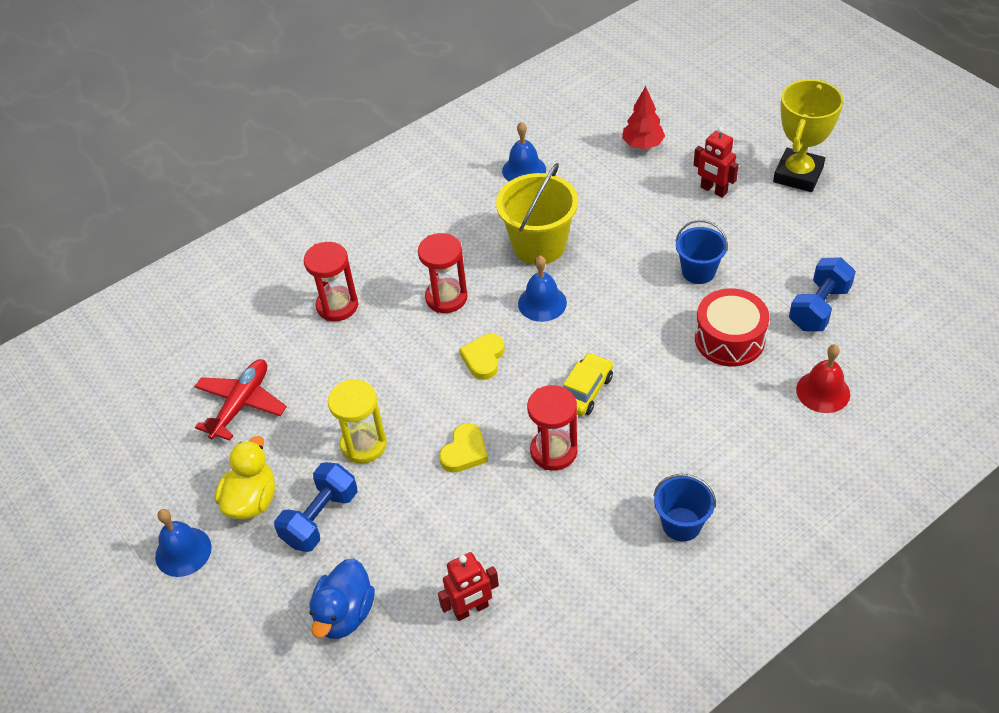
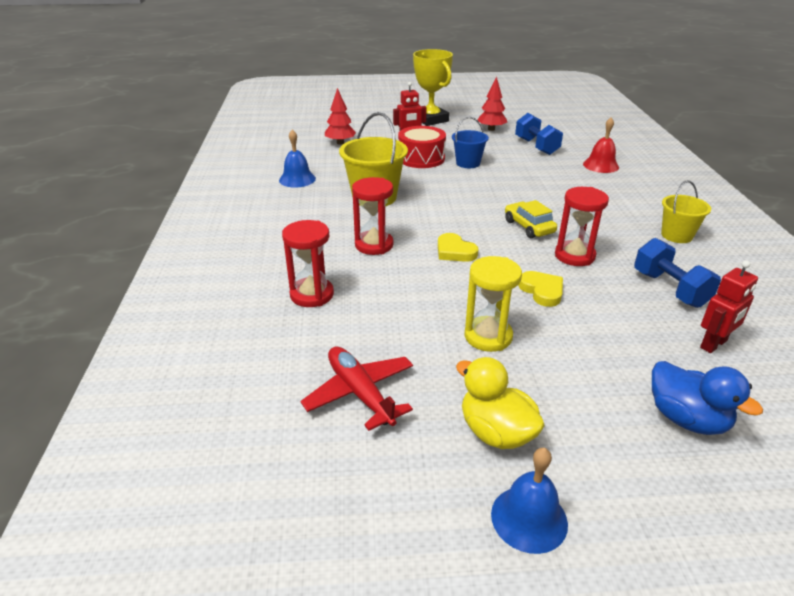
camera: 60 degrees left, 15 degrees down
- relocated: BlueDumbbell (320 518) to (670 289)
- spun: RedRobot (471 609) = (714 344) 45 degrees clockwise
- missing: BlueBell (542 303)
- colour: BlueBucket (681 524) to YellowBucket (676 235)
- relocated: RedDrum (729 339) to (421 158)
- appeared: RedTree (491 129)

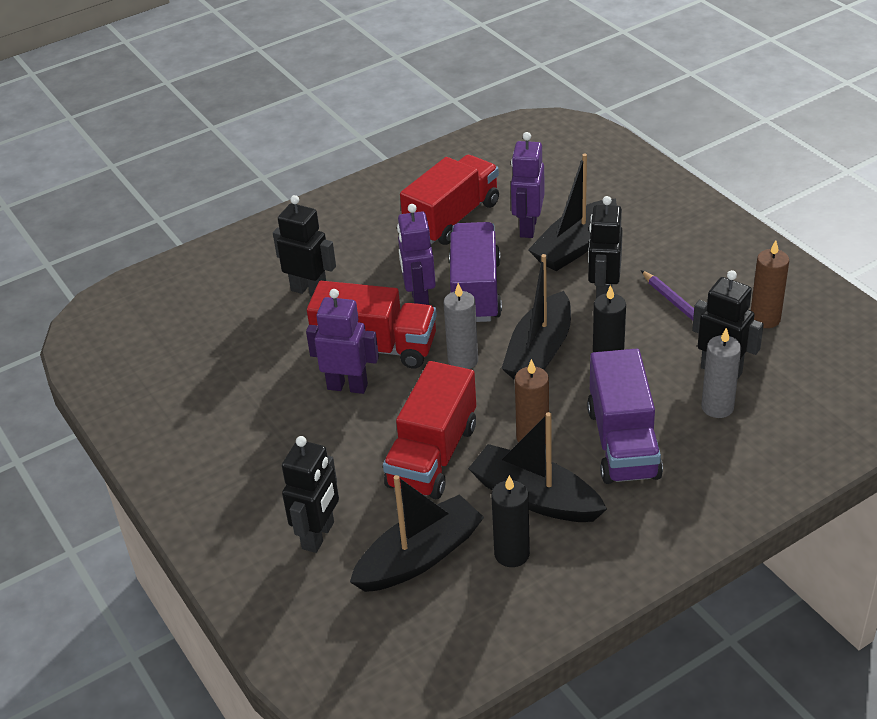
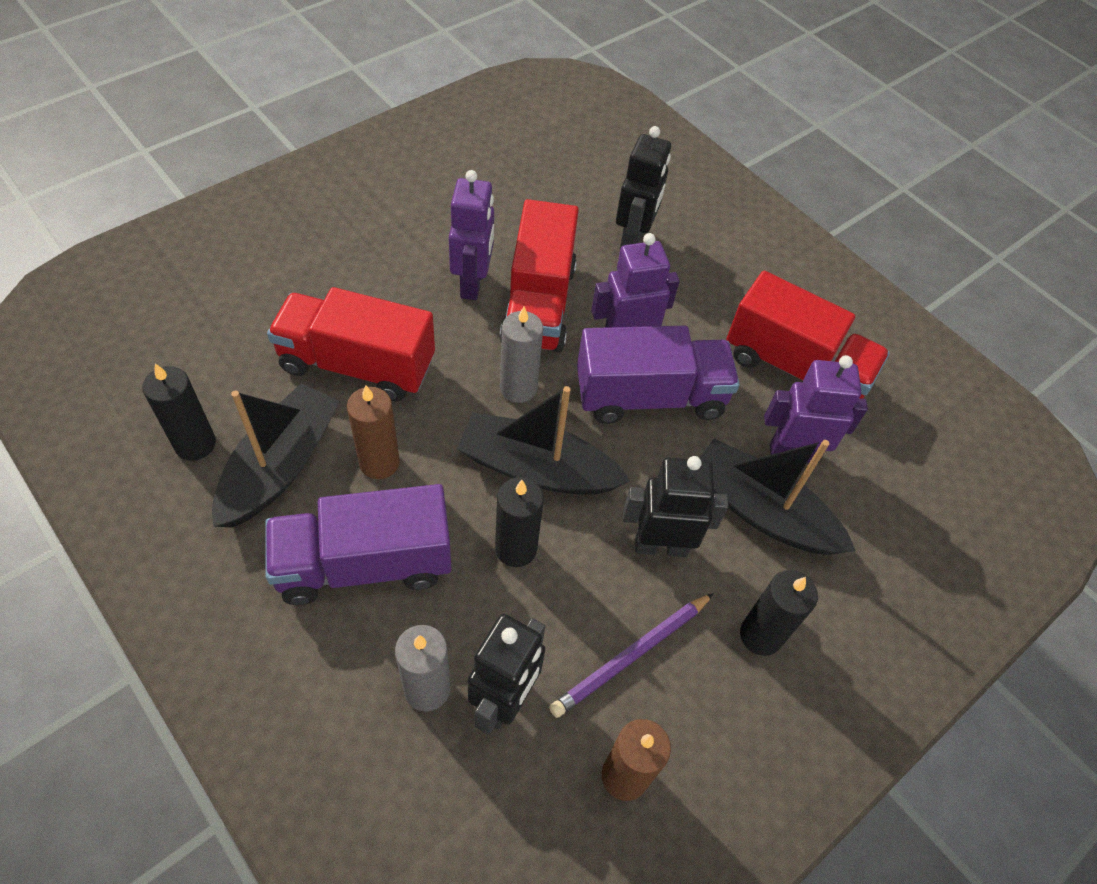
camera: 75 degrees right, 15 degrees up
- missing: BlackRobot (319 535)
- missing: BlackBoat (419 557)
- appeared: BlackCandle (760 635)

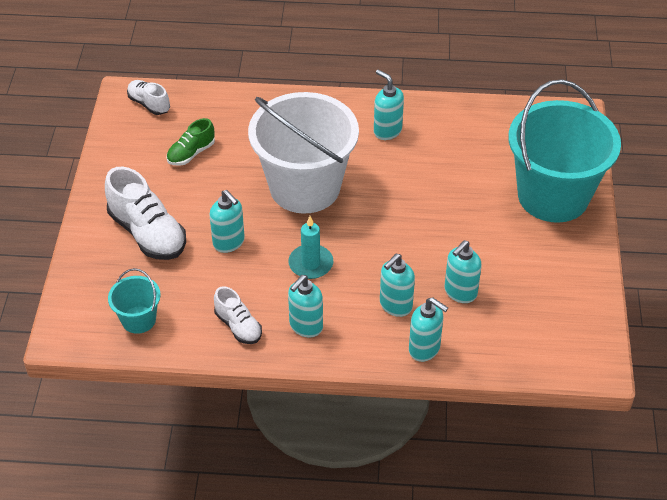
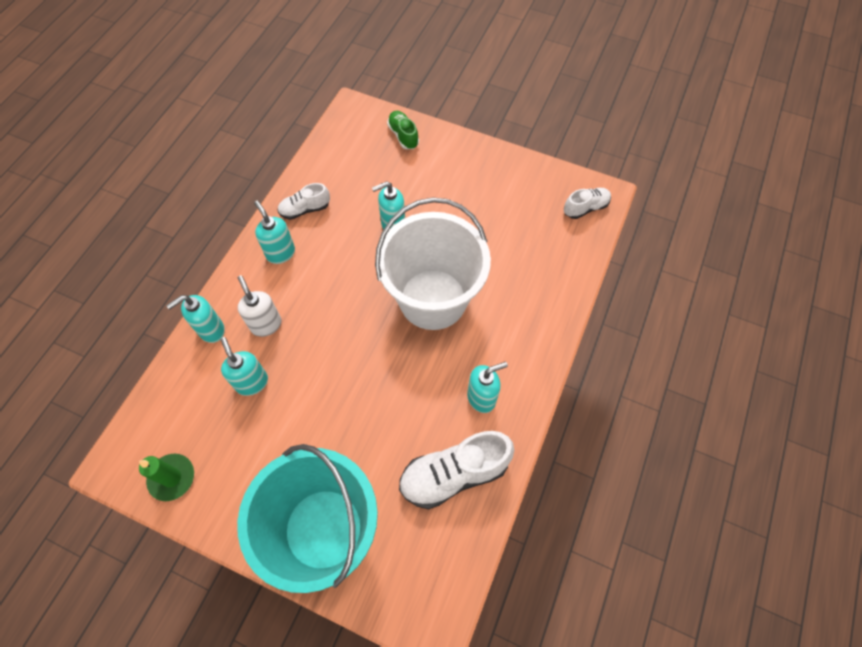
camera: 110 degrees right, 15 degrees up
- relocated: WhiteShoe (147 233) to (454 474)
- missing: TurquoiseBucket (138 319)
- relocated: GreenShoe (191 153) to (403 135)
- missing: TurquoiseCandle (311 264)
- colour: TurquoiseSoapDispenser (395 305) to WhiteSoapDispenser (266 324)
- appeared: GreenCandle (172 478)

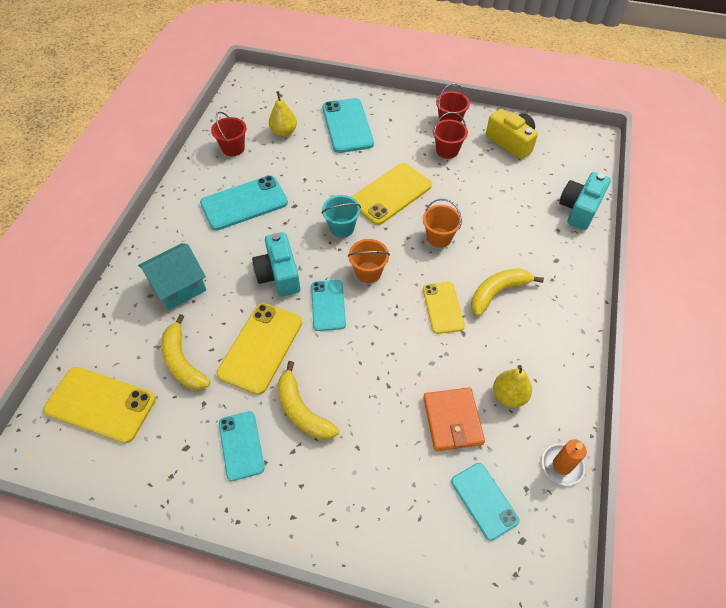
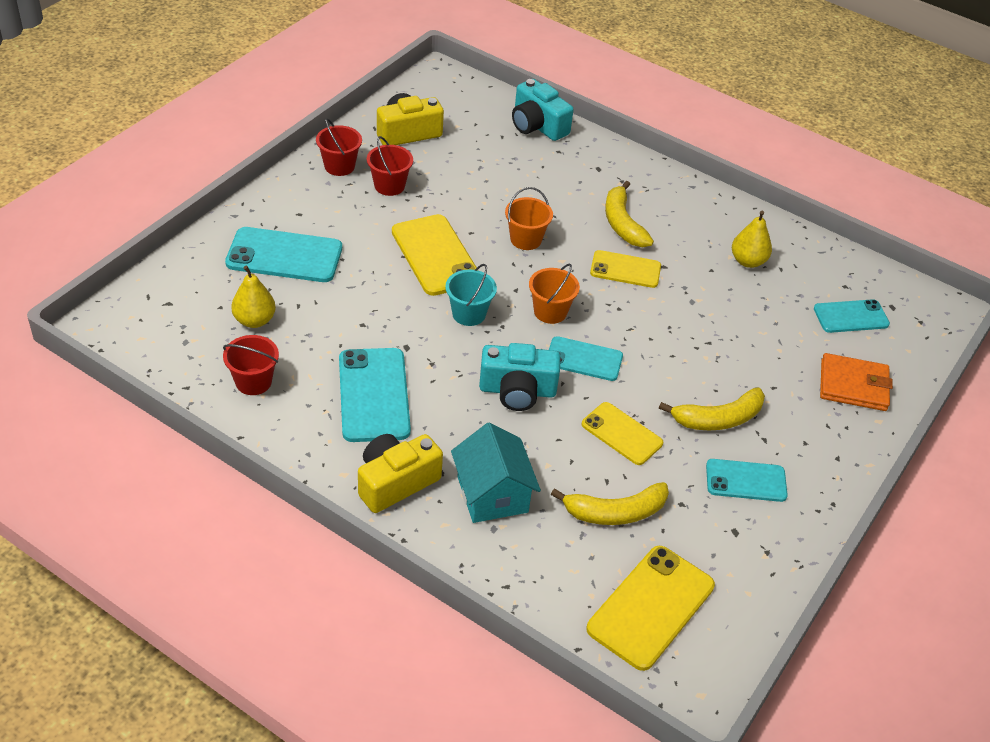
camera: 75 degrees left, 10 degrees down
- size: YellowPhone (261 347) = (622 434) x0.64
- relocated: OrangeWallet (452 420) to (853 385)
- missing: OrangeCandle (562 465)
- appeared: YellowCamera (395 482)

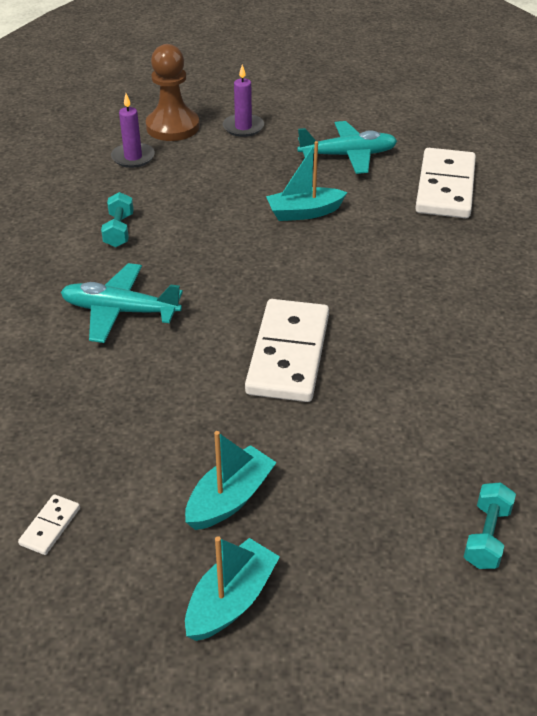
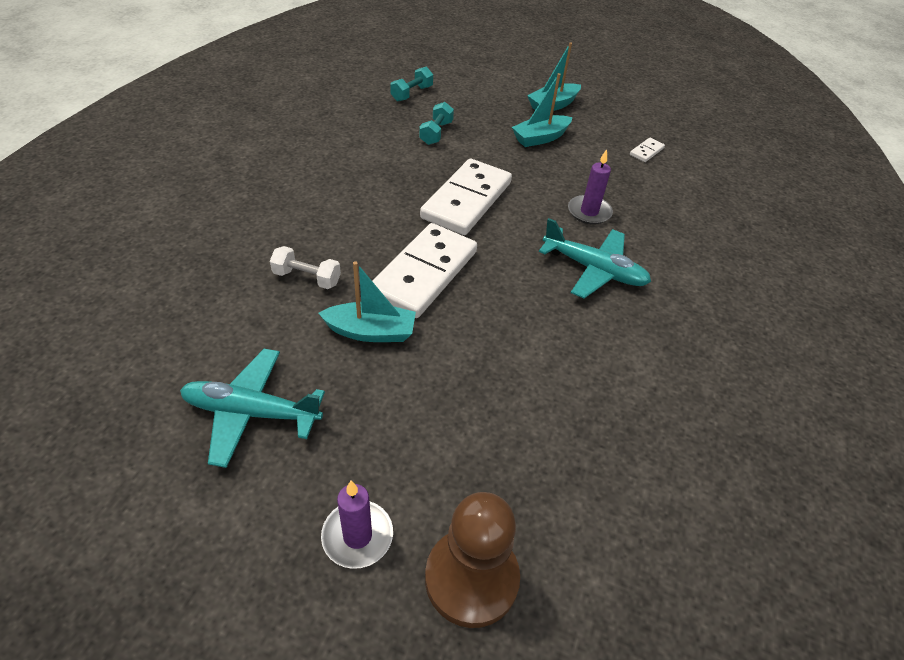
camera: 165 degrees left, 5 degrees up
- relocated: TurquoiseDumbbell (119 231) to (436 133)
- relocated: PurpleCandle (133 157) to (589 212)
- relocated: WhiteDomino (445 187) to (424 273)
- appeared: WhiteDumbbell (307 278)

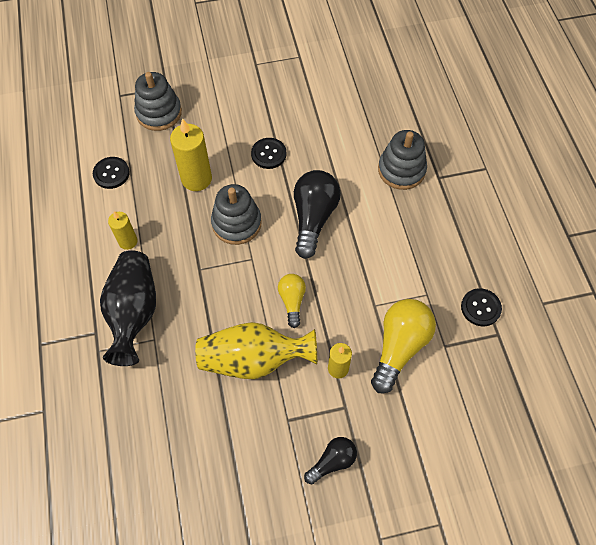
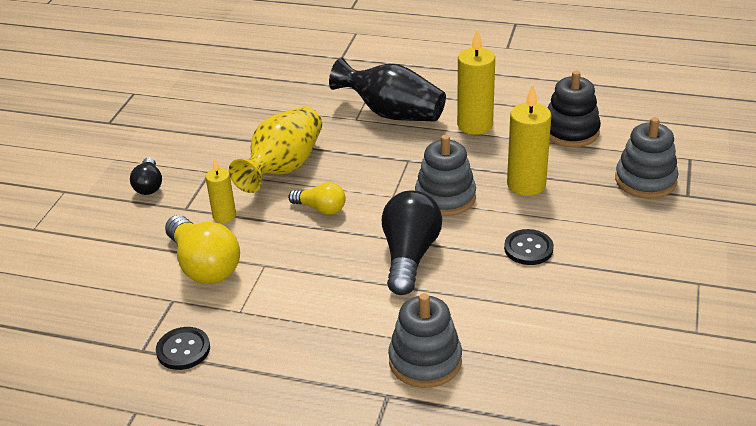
camera: 120 degrees right, 25 degrees down
- exchanged: BlackButton (111 173) to BlackStackingToy (570 131)
- size: YellowCandle (128 241) = (475 125) x1.68
- spun: BlackLightBulb (313 218) = (409 256) 120 degrees counterclockwise

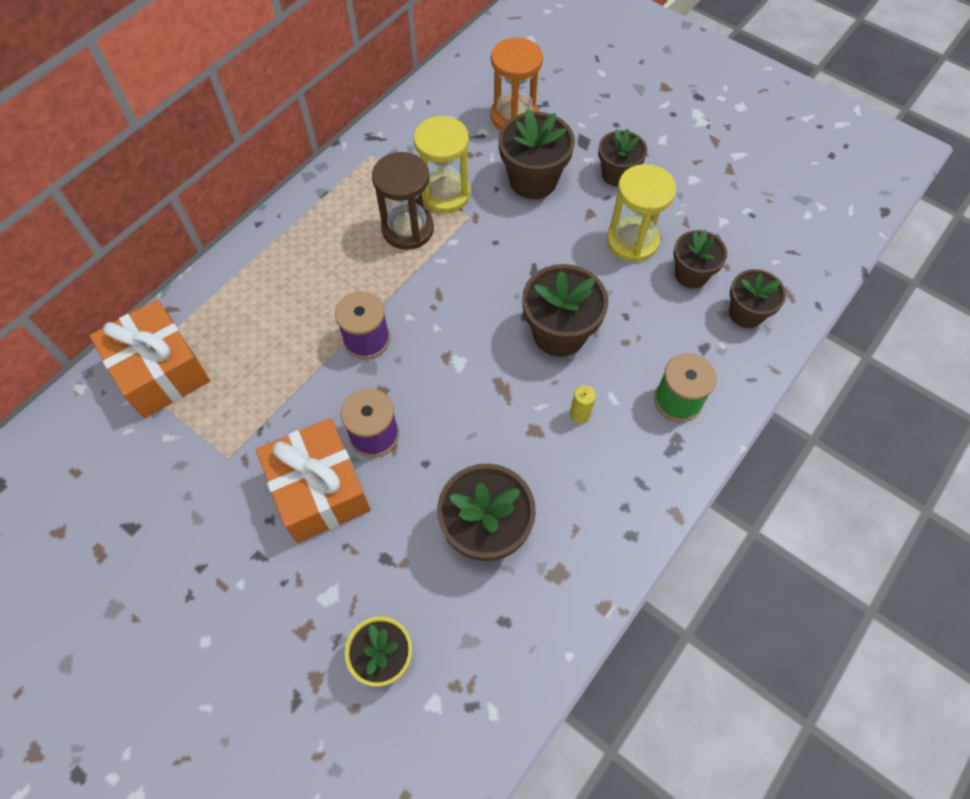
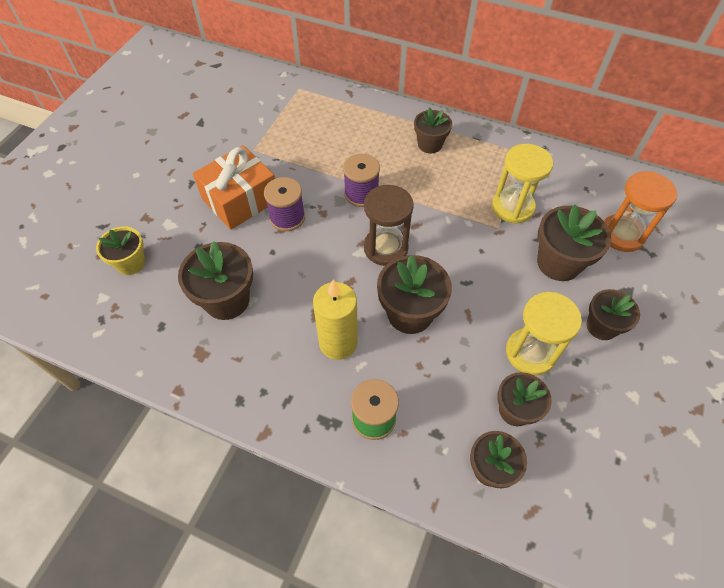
camera: 75 degrees right, 5 degrees down
- missing: OrangeGift (160 371)
- relocated: BrownHourglass (408 229) to (385 248)
- size: YellowCandle (580 414) = (338 343) x2.22
- appeared: BrownFlowerPot (430 144)

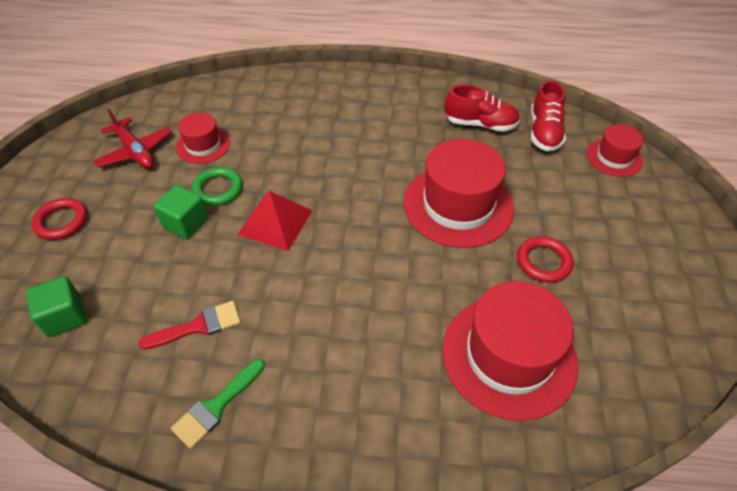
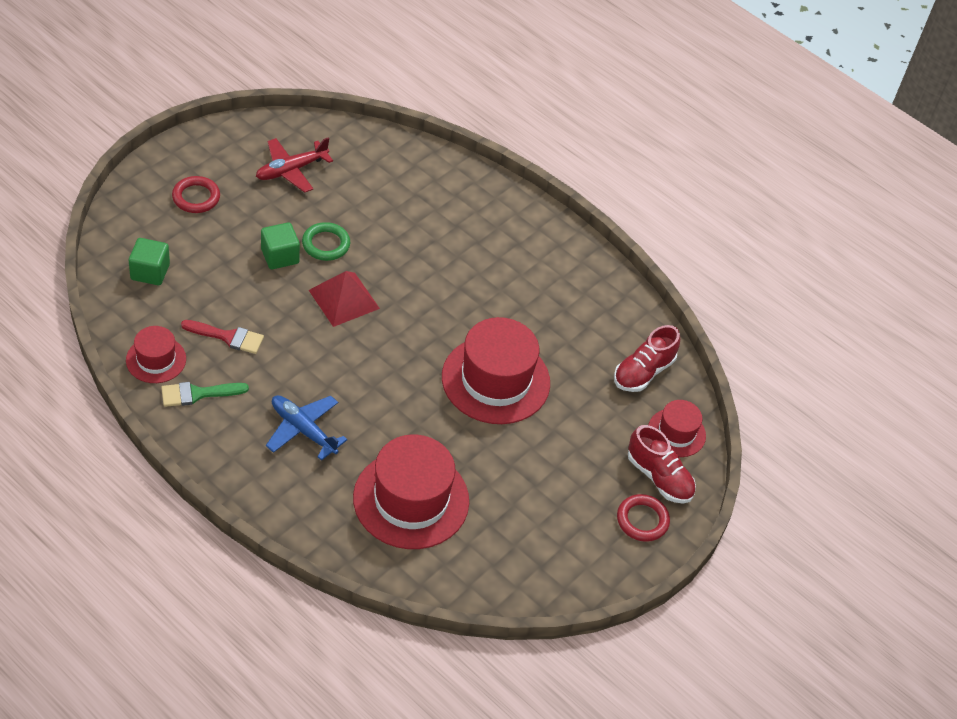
camera: 30 degrees right, 0 degrees up
- spun: RedPlane (135 151) = (291 170) 60 degrees clockwise
- relocated: RedHat (203 145) to (156 359)
- relocated: RedShoe (480 124) to (659 477)
- relocated: RedRing (543 262) to (642 520)
- appeared: BluePlane (303 430)

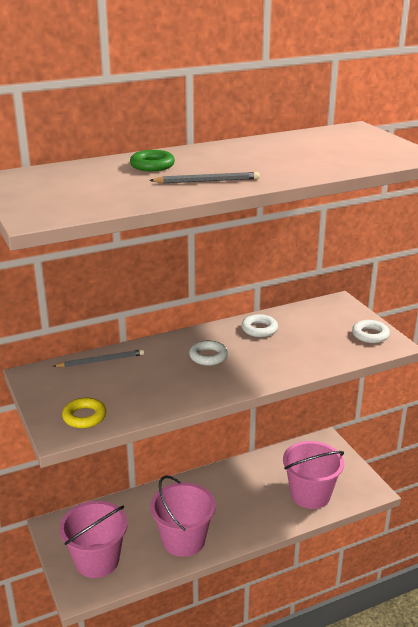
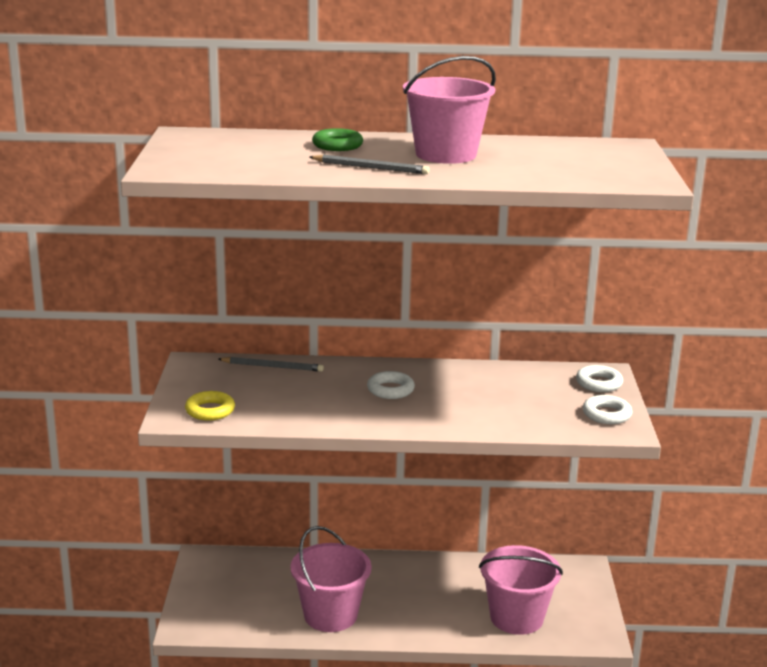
camera: 25 degrees right, 5 degrees down
- relocated: PinkBucket (97 560) to (446 154)
- relocated: WhiteRing (259 329) to (599 383)

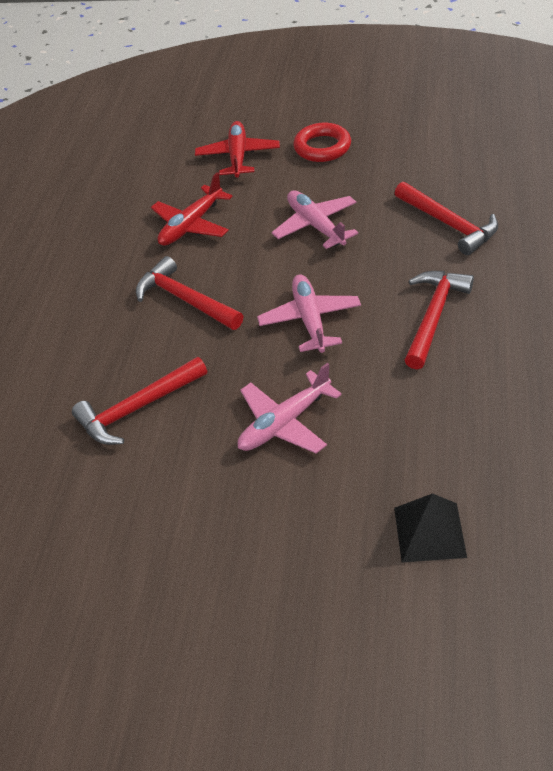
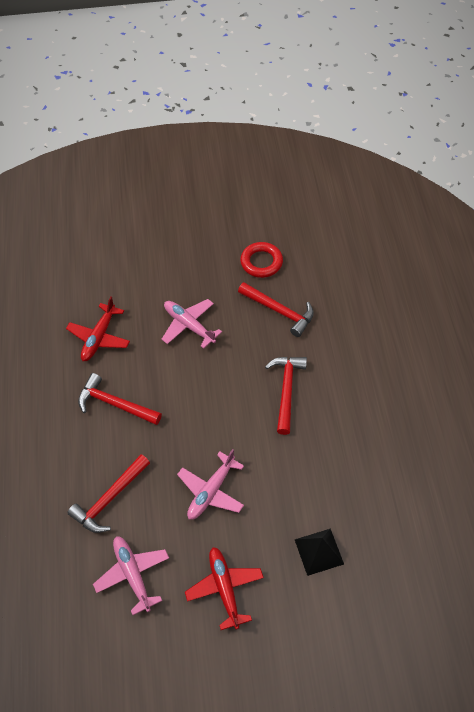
camera: 20 degrees left, 10 degrees up
- relocated: RedPlane (238 156) to (224 588)
- relocated: PinkPlane (310 320) to (132 574)
- relocated: RedRing (322 147) to (261 262)

